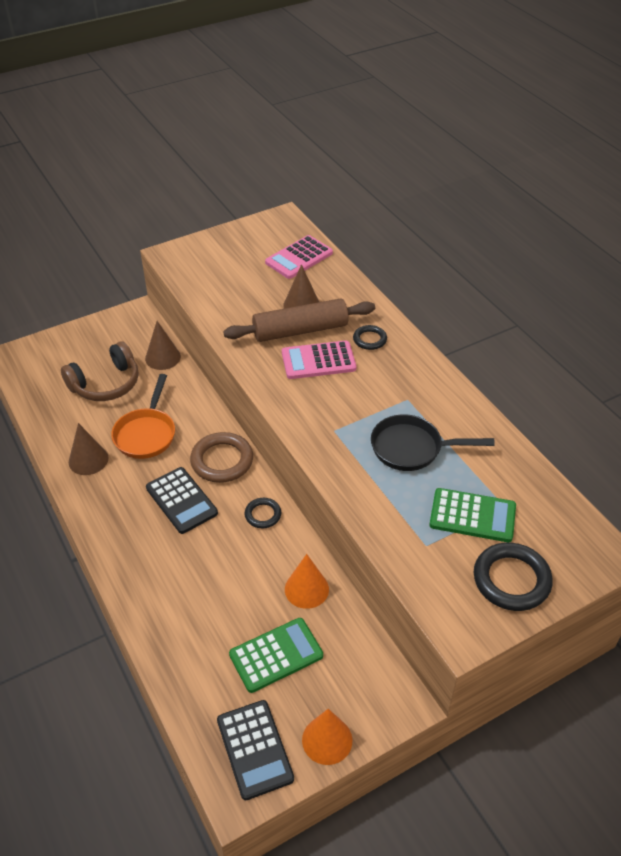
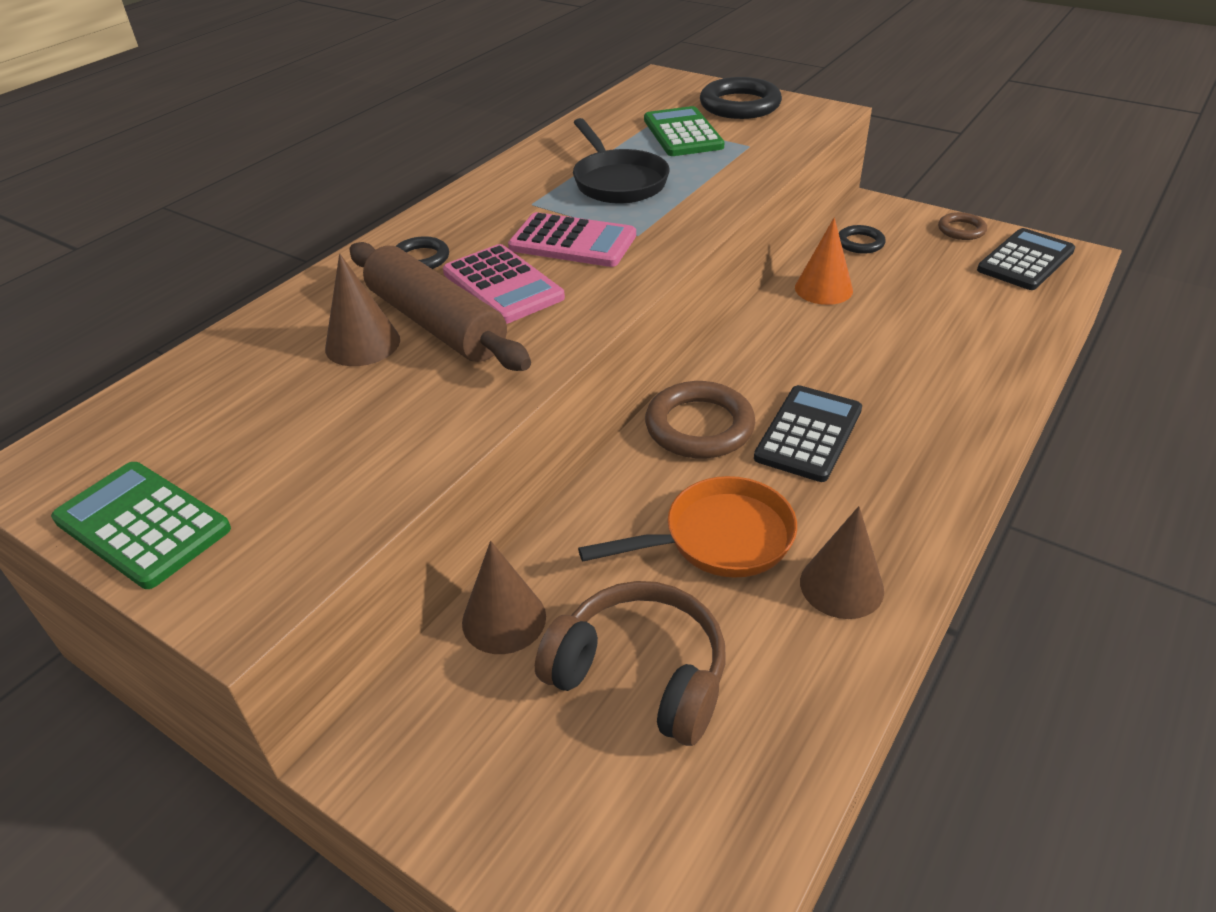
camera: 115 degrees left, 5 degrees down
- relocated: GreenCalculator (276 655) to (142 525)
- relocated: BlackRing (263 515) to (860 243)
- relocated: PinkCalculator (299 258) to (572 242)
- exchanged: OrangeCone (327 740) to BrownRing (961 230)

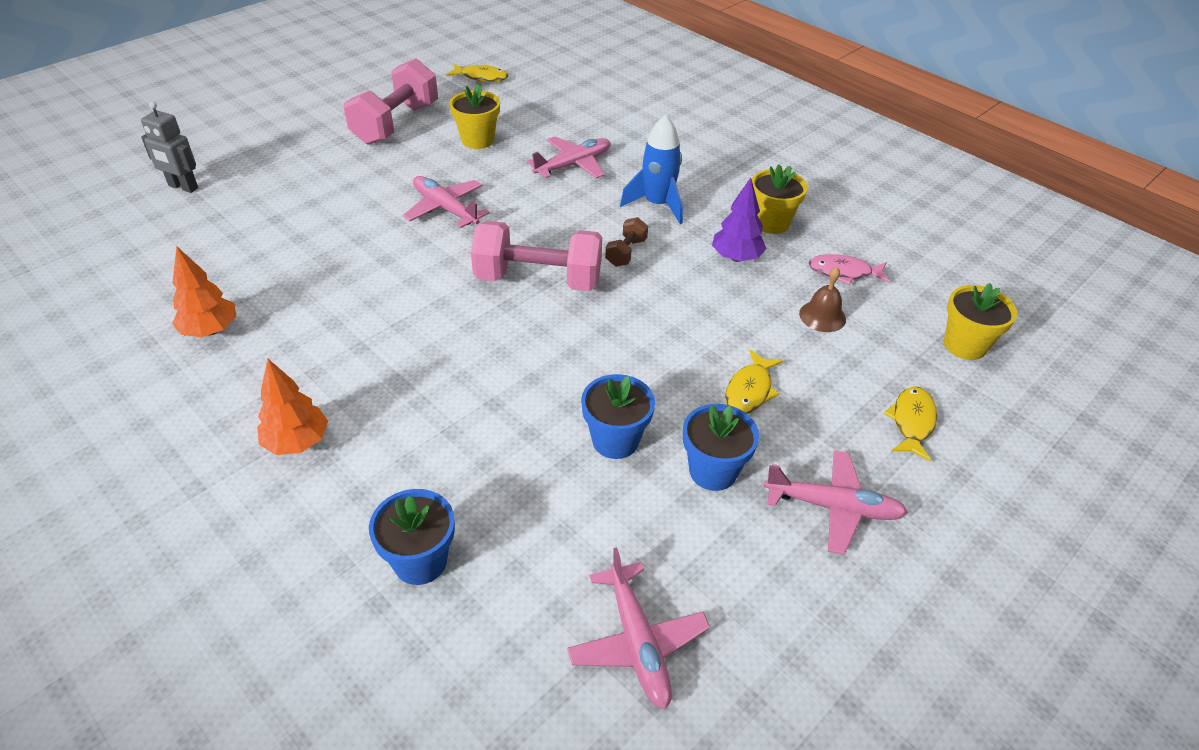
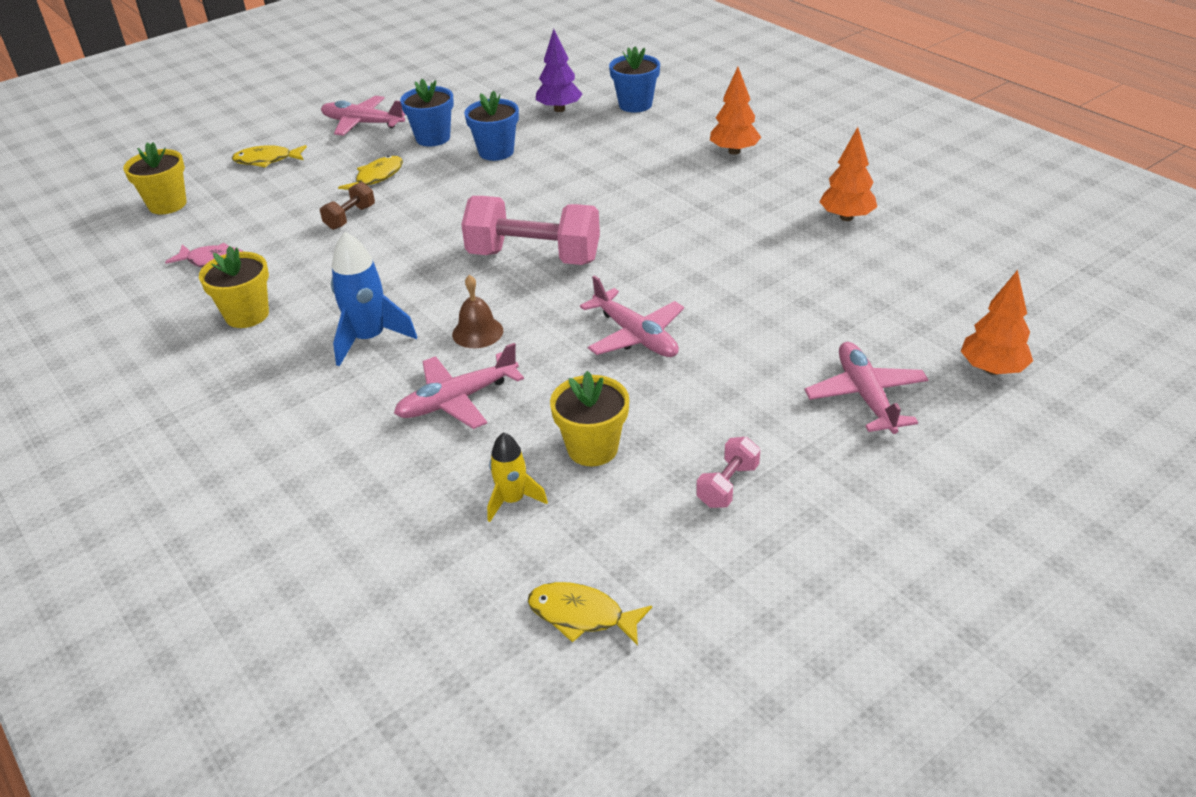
camera: 170 degrees left, 5 degrees down
- exchanged: GreyRobot (183 187) to OrangeTree (992 369)
- size: PinkDumbbell (396 124) = (728 485) x0.47
- relocated: PinkPlane (637 641) to (866 396)
- relocated: BrownDumbbell (626 252) to (350 217)
- relocated: PurpleTree (736 258) to (559 109)
- relocated: BrownBell (822 316) to (477 332)
- spun: YellowFish (911 422) = (267 160) 60 degrees clockwise
- appeared: YellowRocket (512 500)

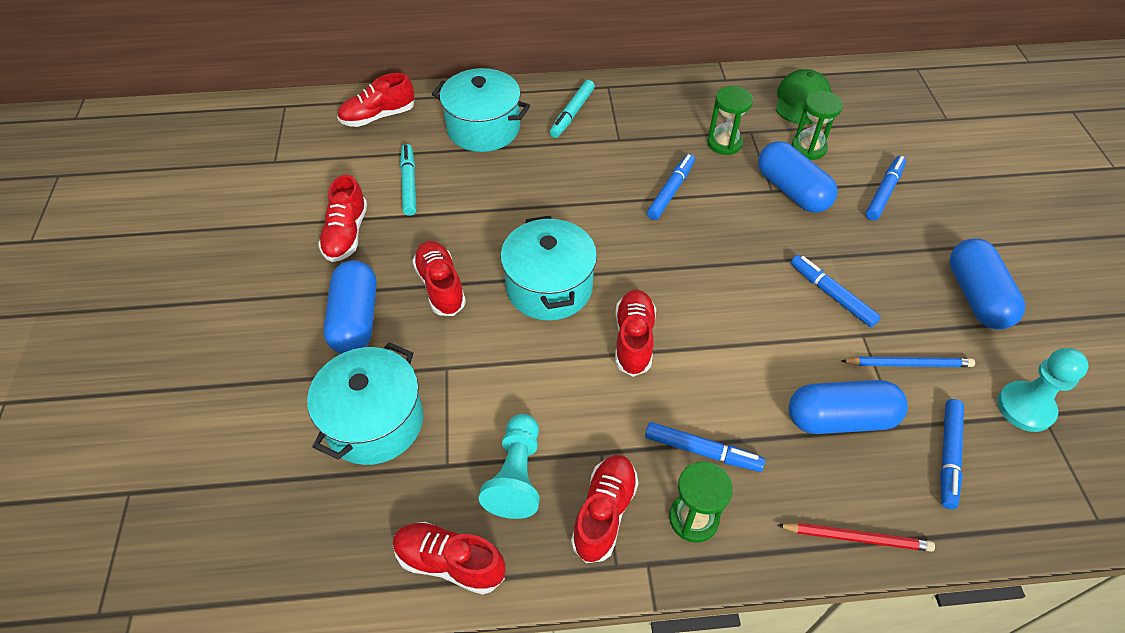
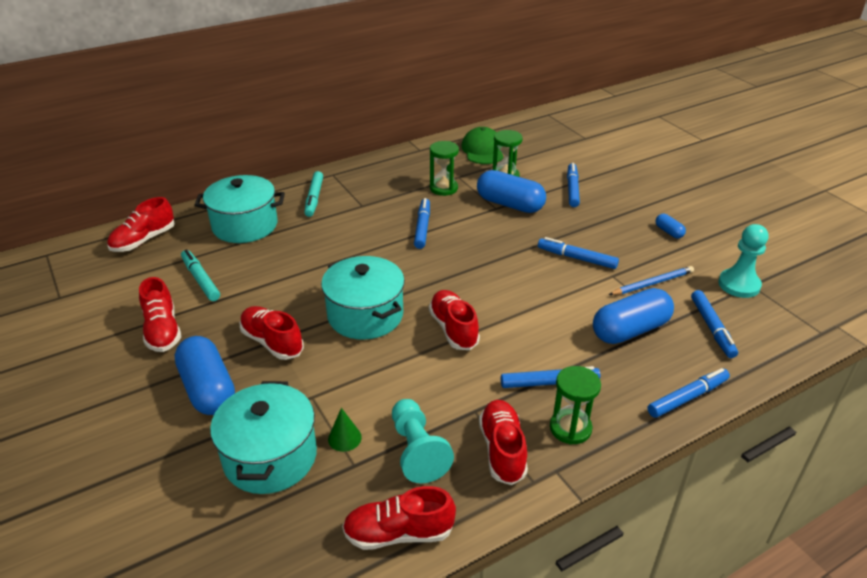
camera: 25 degrees left, 15 degrees down
- exchanged: RedPencil (857 538) to BlueMarker (687 397)
- size: BlueCapsule (976 296) = (668 232) x0.46
- appeared: GreenCone (344 438)

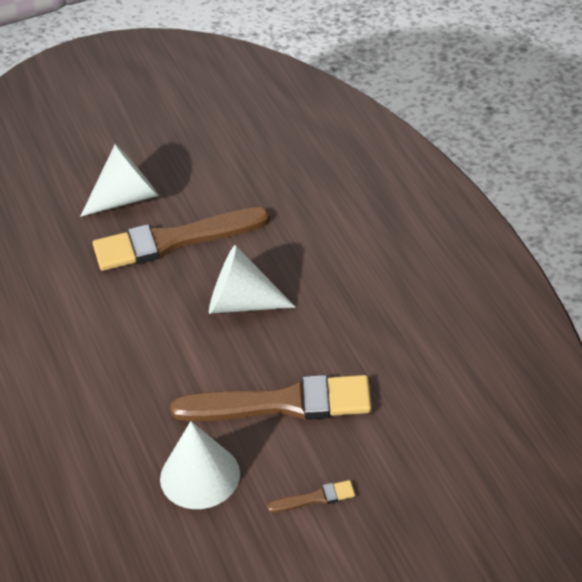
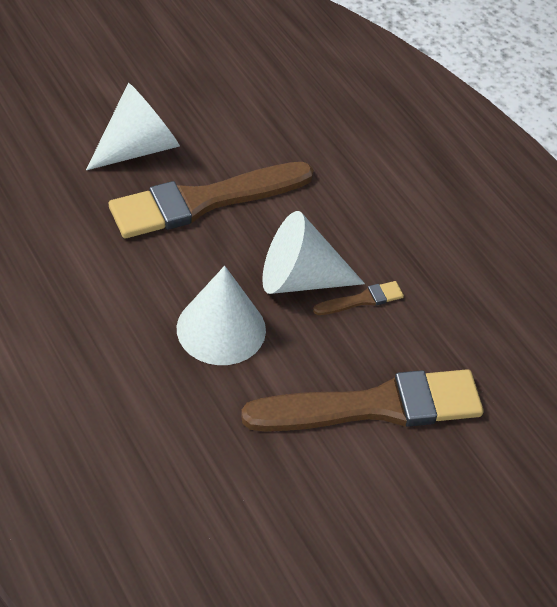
camera: 15 degrees left, 5 degrees up
- relocated: WhiteCone (200 476) to (221 329)
- relocated: BrownBrush (315 498) to (362 300)

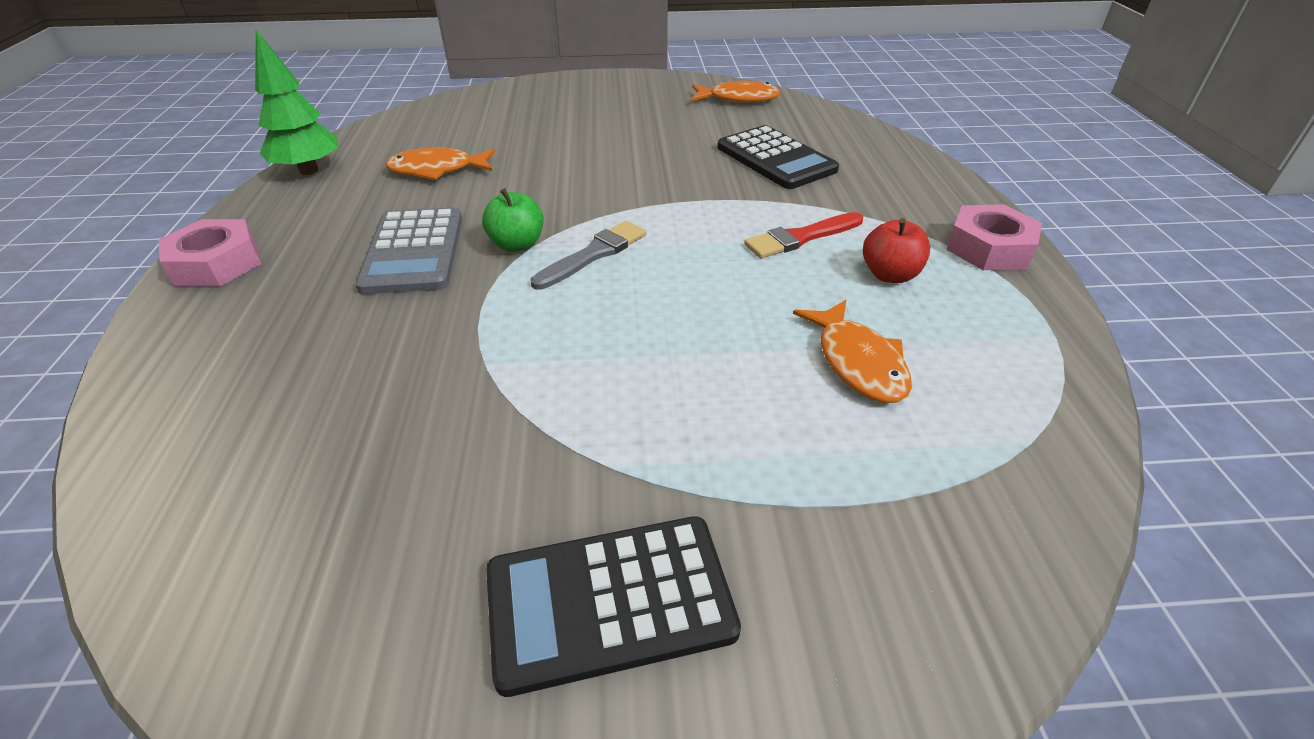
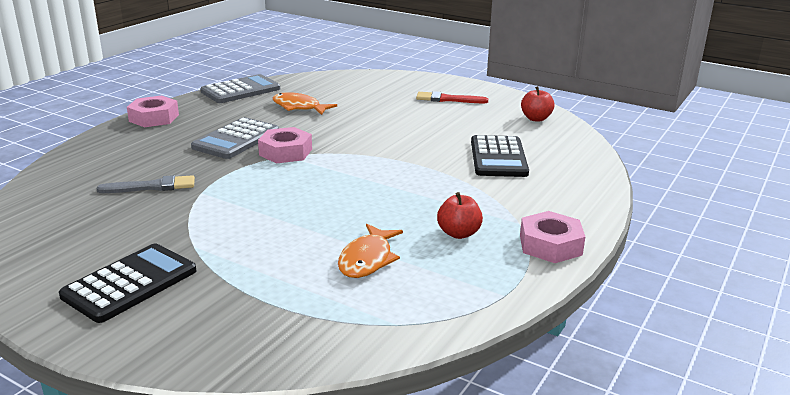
camera: 35 degrees right, 15 degrees down
- exchanged: GreenTree (309 170) to GreyCalculator (241 90)
- exchanged: GreenApple (517 245) to PinkNut (285 152)
- spun: BlackCalculator (609 601) = (130 283) 105 degrees clockwise
- relocated: GreyBrush (594 254) to (152 187)
- exchanged: OrangeFish (738 99) to RedApple (536 119)
- relocated: RedBrush (801 238) to (448 99)

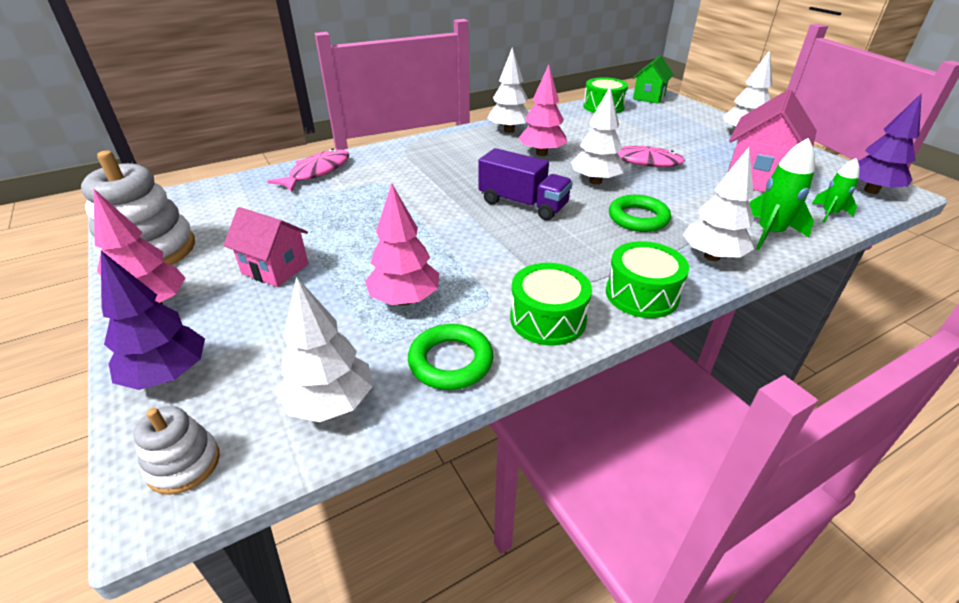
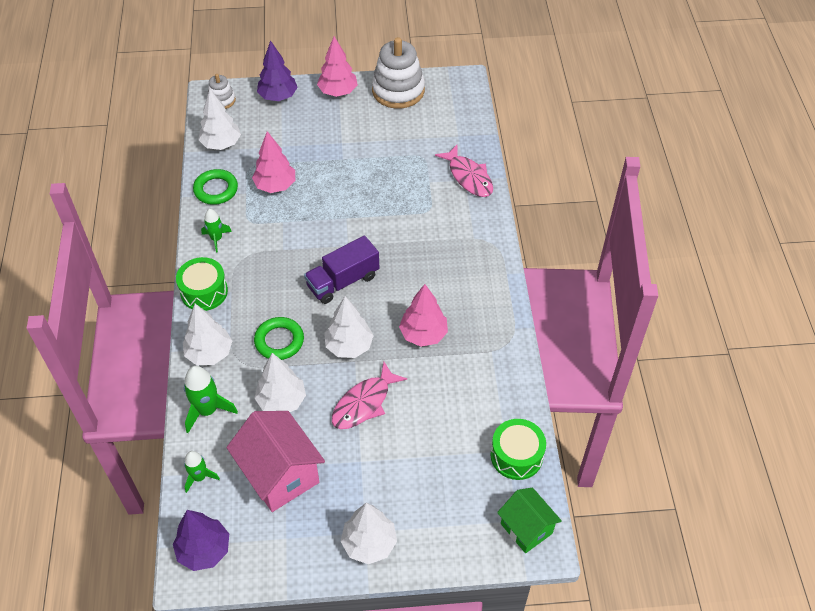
camera: 115 degrees right, 15 degrees up
- missing: PinkHouse (275 269)
- relocated: WhiteTree (509 130) to (282 401)
- exchanged: GreenDrum (548 319) to GreenRocket (216 239)

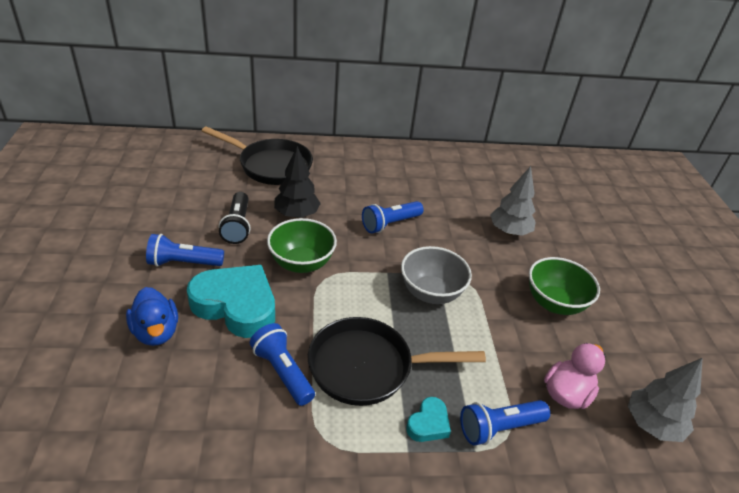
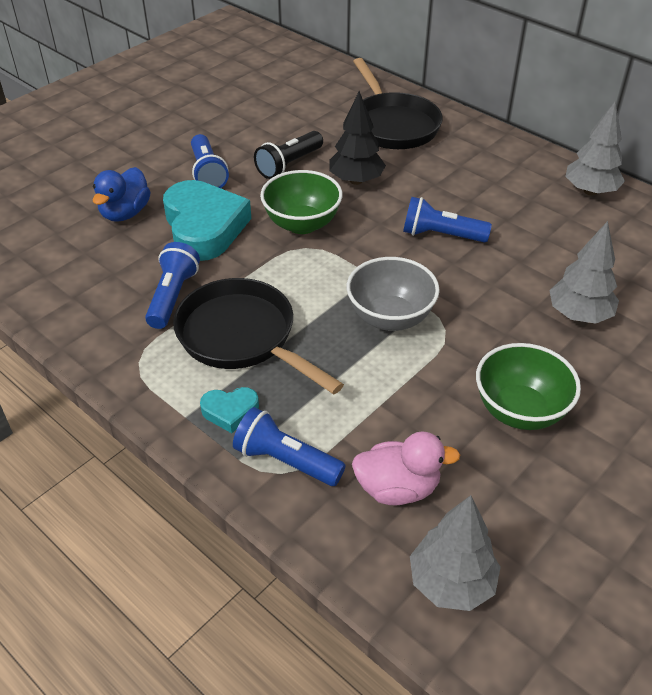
camera: 50 degrees right, 5 degrees up
- spun: BlueFlashlight (184 263) = (207 173) 150 degrees counterclockwise
- appeared: GreyTree (590 191)

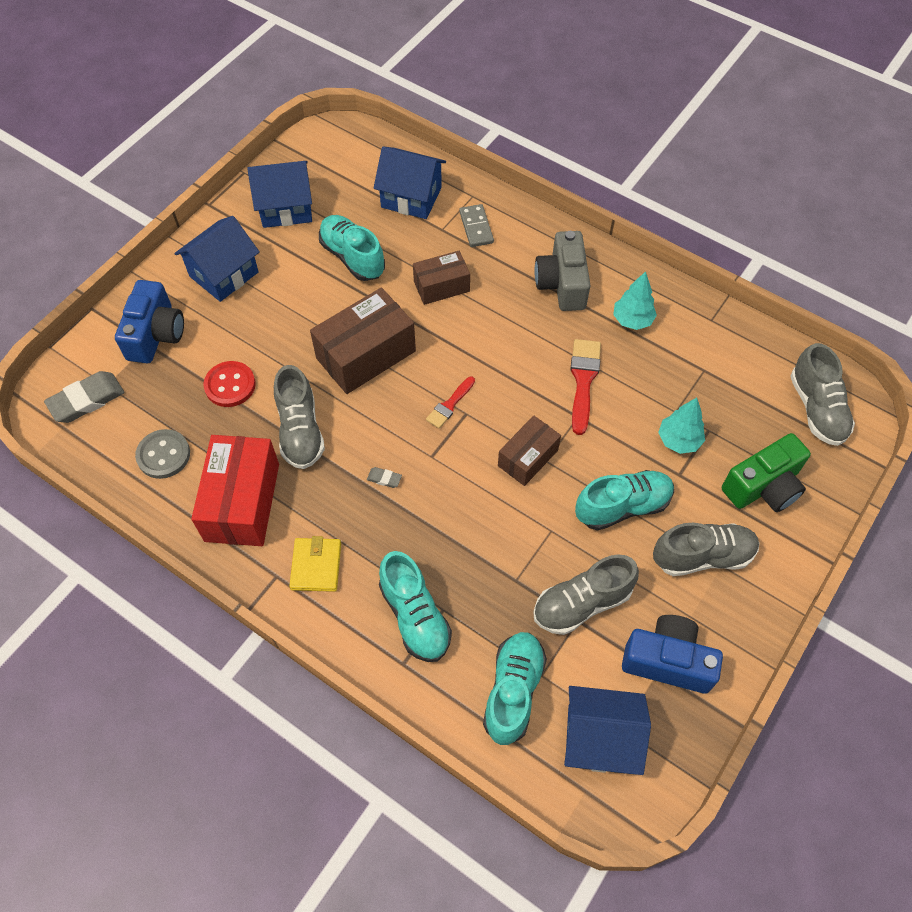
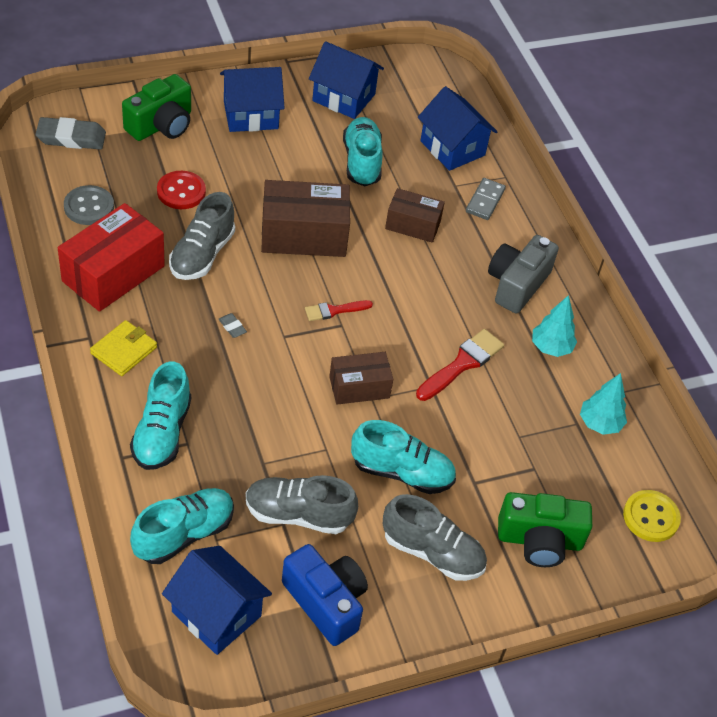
camera: 30 degrees right, 10 degrees down
- colour: BlueCamera (156 334) to GreenCamera (161 125)
- relocated: TurquoiseTree (679 440) to (600 424)
- exchanged: GreyShoe (816 409) to YellowButton (650 517)

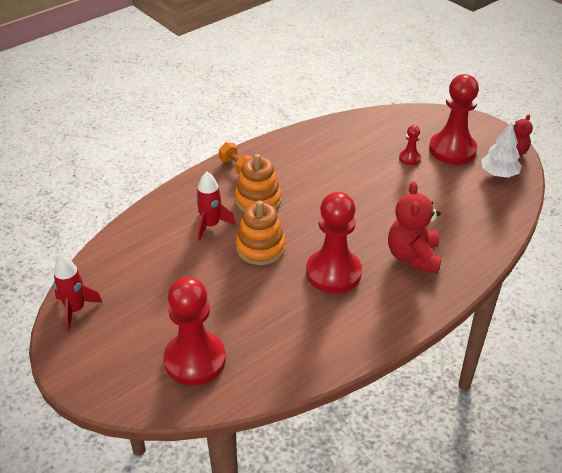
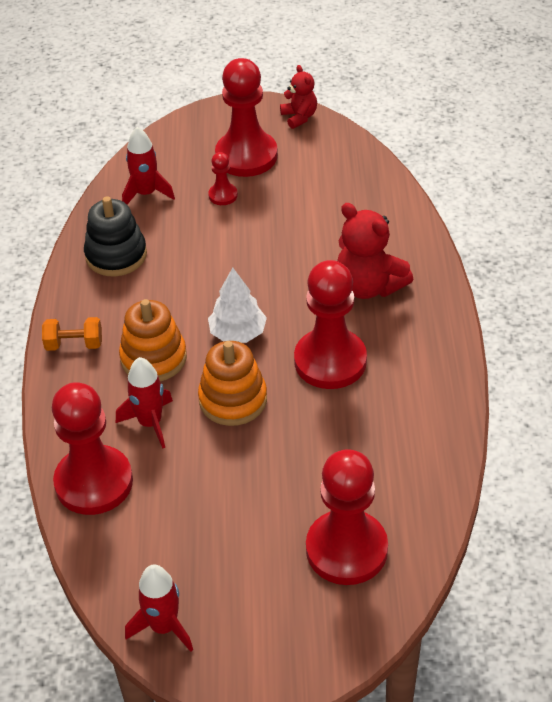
camera: 50 degrees left, 5 degrees up
- relocated: WhiteTree (499 174) to (238 333)
- appeared: RedPawn (94 482)
- appeared: BlackStackingToy (116 255)
- appeared: RedRocket (146 193)

